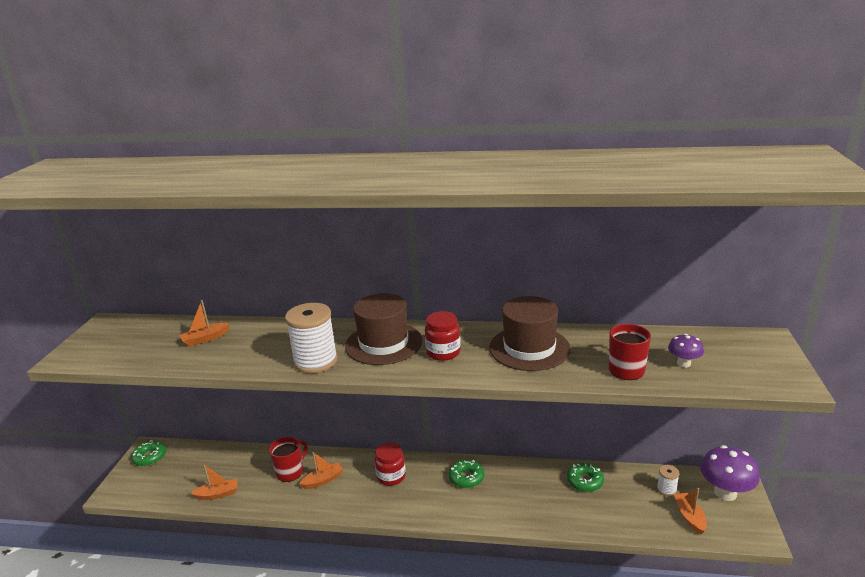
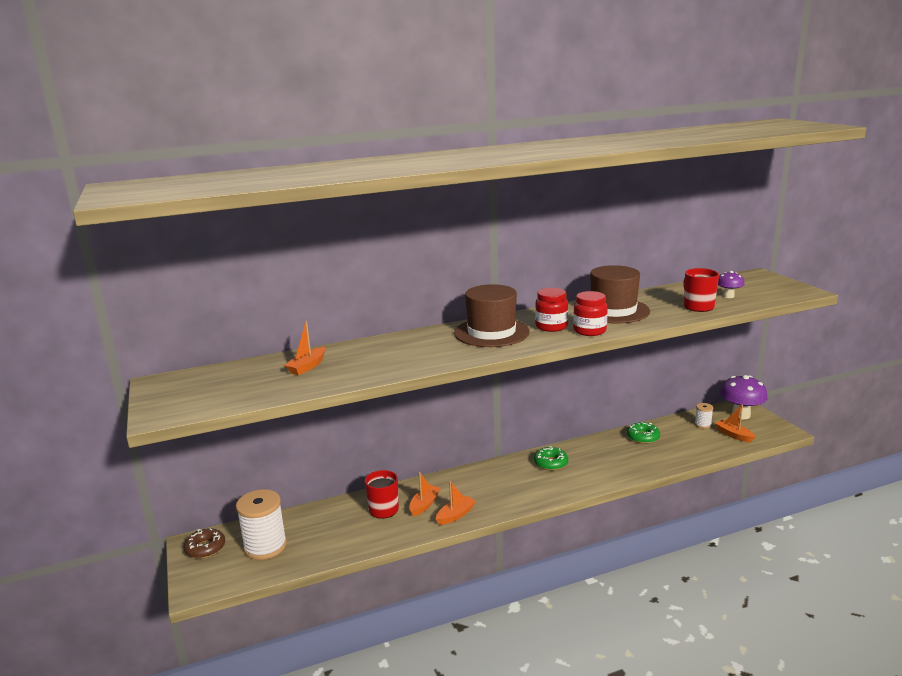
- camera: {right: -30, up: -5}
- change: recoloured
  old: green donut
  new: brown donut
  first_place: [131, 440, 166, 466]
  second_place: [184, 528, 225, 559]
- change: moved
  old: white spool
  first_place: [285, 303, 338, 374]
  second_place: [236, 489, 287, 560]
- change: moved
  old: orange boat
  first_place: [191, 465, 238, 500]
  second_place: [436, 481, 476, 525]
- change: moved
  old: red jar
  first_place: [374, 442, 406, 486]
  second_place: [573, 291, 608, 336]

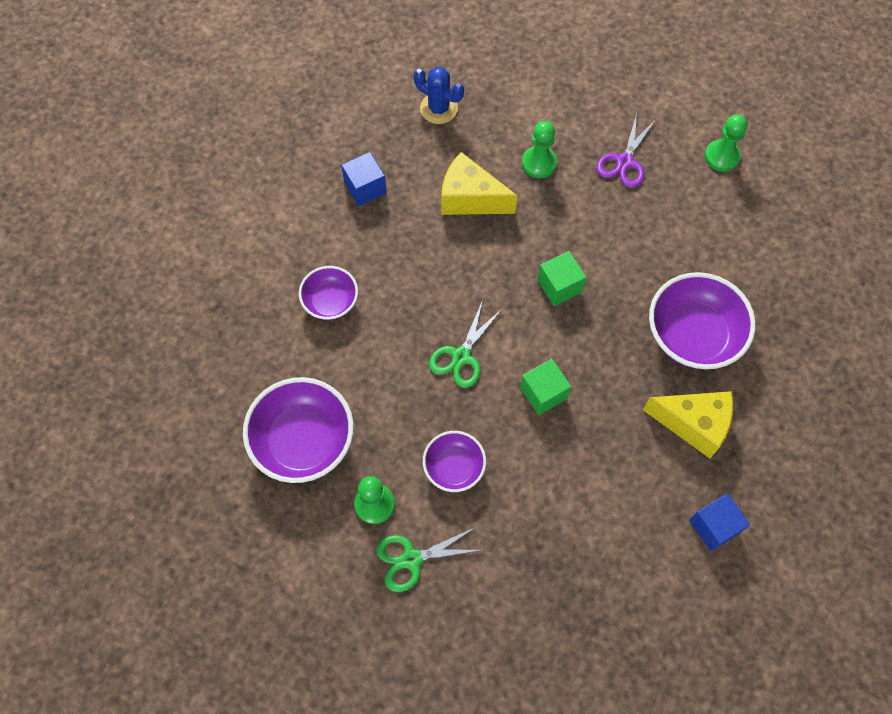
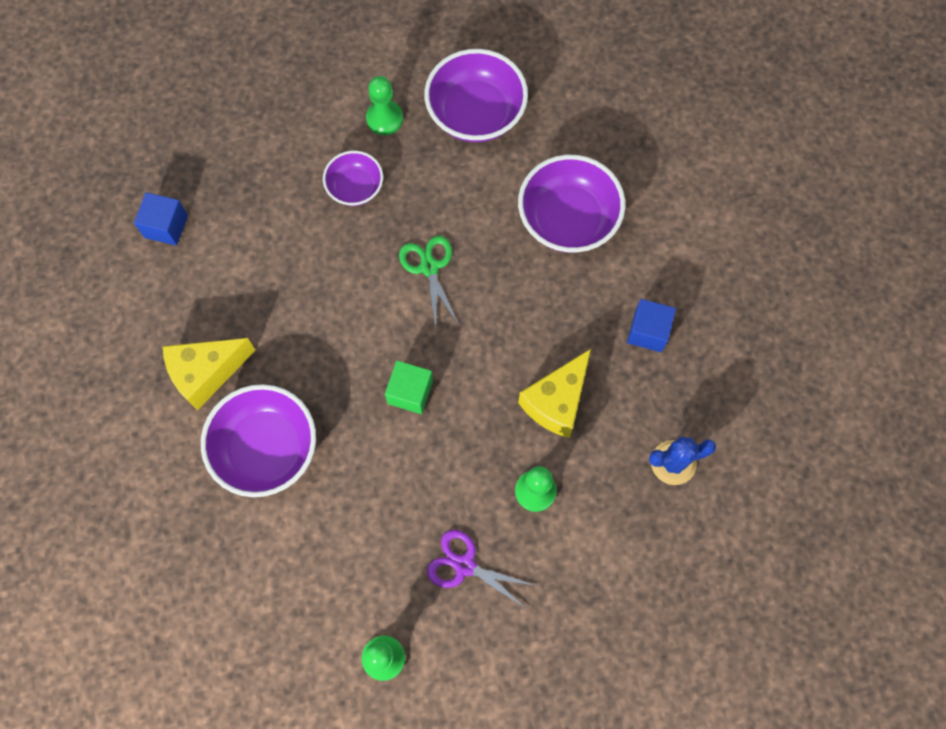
- camera: {right: 135, up: 5}
- change: moved
  old: blue cube
  first_place: [689, 493, 750, 551]
  second_place: [134, 192, 188, 246]
- change: turned
  old: purple scissors
  first_place: [596, 114, 656, 188]
  second_place: [427, 530, 537, 608]
  degrees: -45
- change: resized
  old: purple bowl
  first_place: [299, 266, 358, 320]
  second_place: [518, 155, 625, 253]
  factor: 1.73
- change: turned
  old: yellow cheese
  first_place: [441, 152, 518, 215]
  second_place: [518, 349, 591, 438]
  degrees: 150
- change: removed
  old: green scissors
  first_place: [376, 527, 481, 592]
- change: removed
  old: green cube
  first_place: [520, 359, 572, 415]

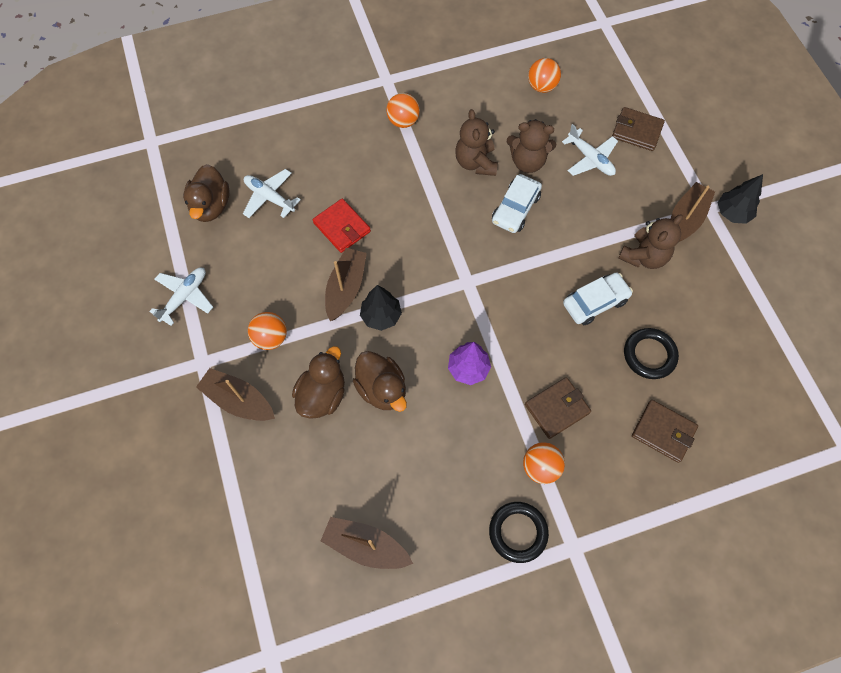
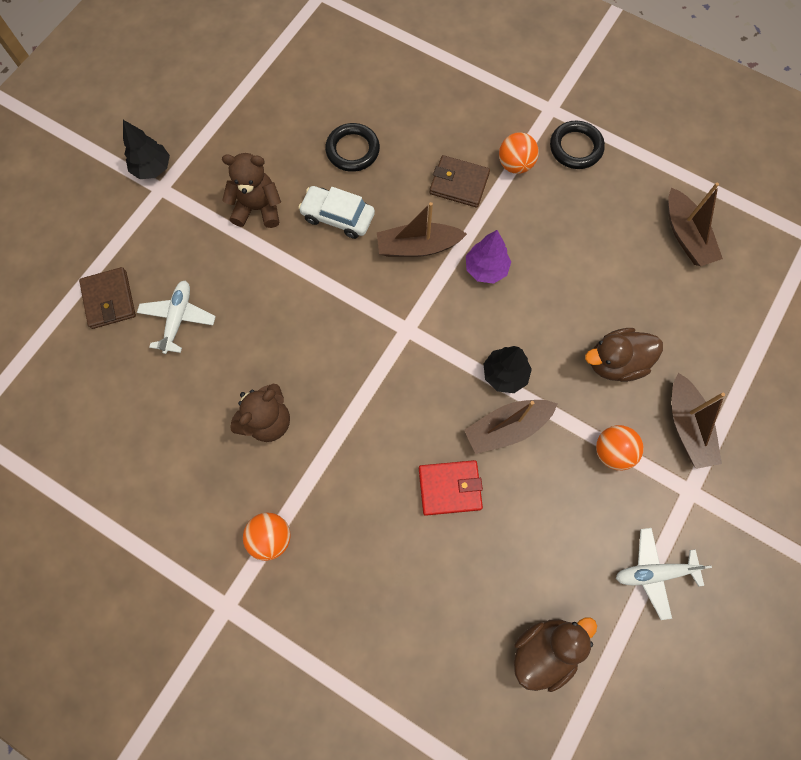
- camera: {right: -130, up: 5}
- change: moved
  old: brown boat
  first_place: [671, 182, 715, 242]
  second_place: [377, 202, 467, 257]
- change: turned
  old: red wallet
  first_place: [313, 198, 371, 253]
  second_place: [419, 460, 483, 516]
  degrees: 75
- change: removed
  old: white plane
  first_place: [243, 169, 301, 218]
- change: removed
  old: brown duck
  first_place: [353, 351, 407, 412]
- change: removed
  old: white car
  first_place: [492, 174, 542, 233]
- change: removed
  old: brown teddy bear
  first_place: [507, 119, 556, 173]
- change: removed
  old: orange ball
  first_place: [528, 58, 561, 93]
- change: removed
  old: brown wallet
  first_place: [632, 400, 698, 463]

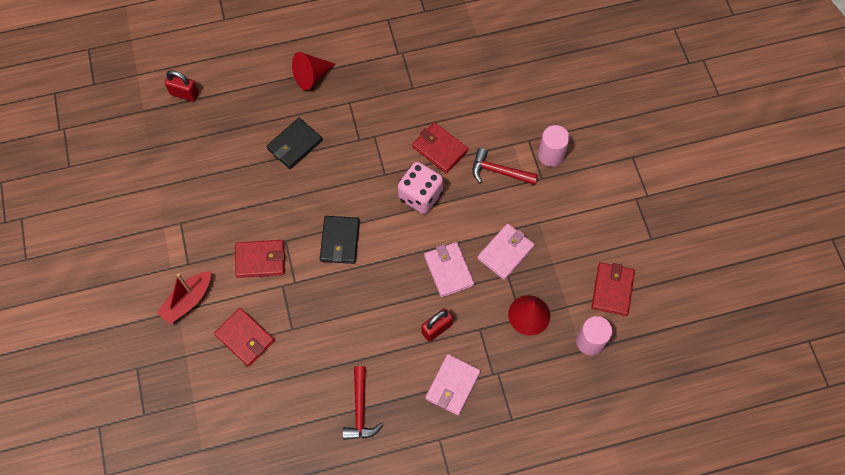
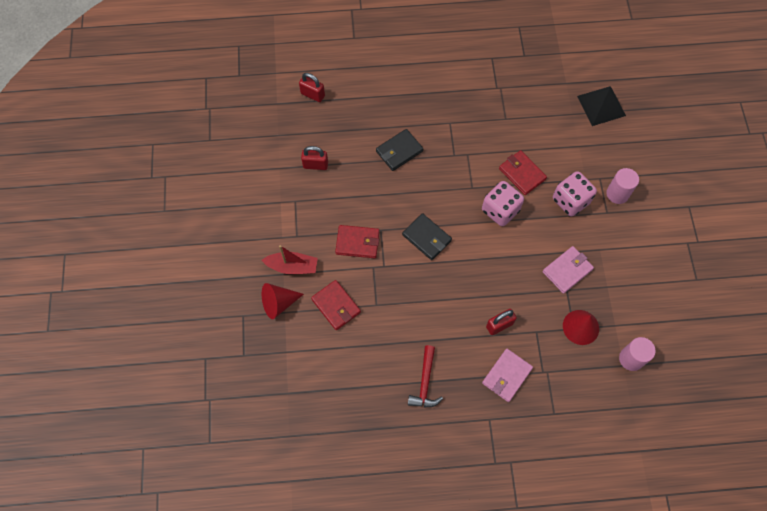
- camera: {right: 10, up: 0}
- change: turned
  old: red boat
  first_place: [157, 271, 211, 324]
  second_place: [262, 245, 318, 274]
  degrees: -135
- change: moved
  old: red cone
  first_place: [292, 52, 336, 91]
  second_place: [262, 283, 304, 319]
- change: added
  new: red padlock
  second_place: [301, 146, 328, 170]
- change: turned
  old: black wallet
  first_place: [320, 216, 360, 264]
  second_place: [402, 213, 452, 260]
  degrees: -60
- change: replaced
  old: red hammer
  new: pink dice
  first_place: [472, 148, 538, 185]
  second_place: [553, 171, 597, 217]
- change: added
  new: black pyramid
  second_place: [577, 86, 626, 126]
- change: removed
  old: pink wallet
  first_place: [424, 242, 474, 297]
- change: removed
  old: red wallet
  first_place: [591, 262, 635, 316]

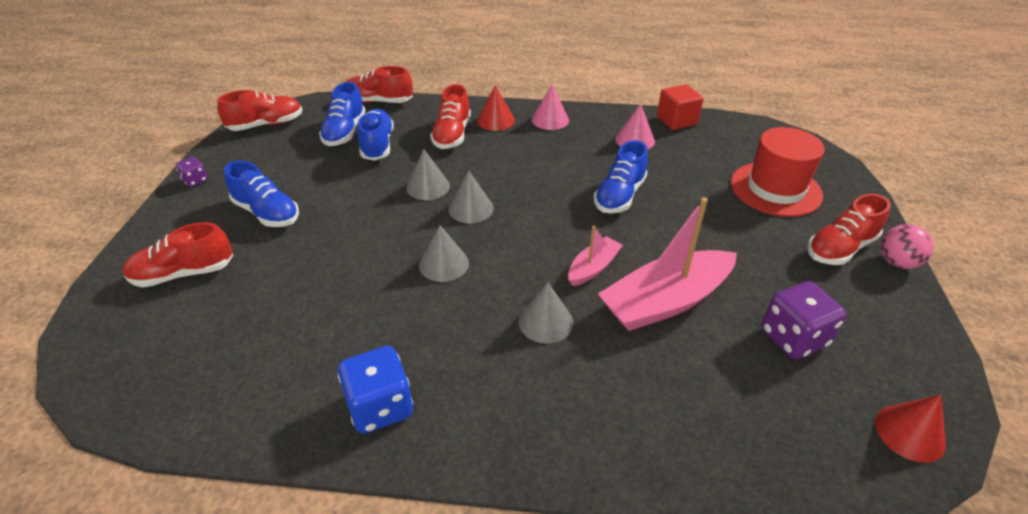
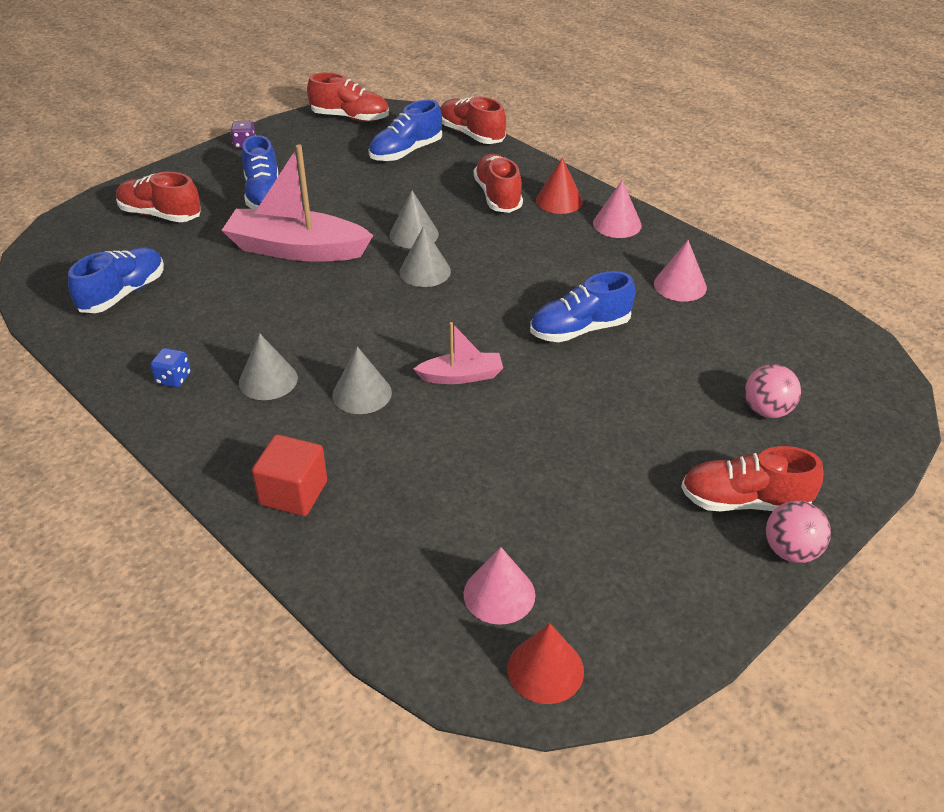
- camera: {right: 40, up: 0}
- change: moved
  old: blue shoe
  first_place: [357, 109, 394, 161]
  second_place: [68, 247, 164, 313]
- change: resized
  old: blue dice
  first_place: [338, 346, 413, 434]
  second_place: [150, 348, 191, 388]
  factor: 0.52
- change: moved
  old: pink boat
  first_place: [598, 197, 737, 331]
  second_place: [221, 144, 373, 262]
- change: moved
  old: grey cone
  first_place: [419, 225, 469, 282]
  second_place: [239, 333, 298, 400]
- change: moved
  old: red cube
  first_place: [657, 84, 704, 130]
  second_place: [252, 434, 327, 516]
- change: added
  new: pink cone
  second_place: [463, 547, 536, 625]
- change: turned
  old: red shoe
  first_place: [430, 84, 471, 149]
  second_place: [473, 154, 523, 213]
  degrees: 120
- change: replaced
  old: red hat
  new: pink ball
  first_place: [731, 127, 825, 217]
  second_place: [745, 364, 801, 418]
- change: removed
  old: purple dice
  first_place: [761, 281, 847, 359]

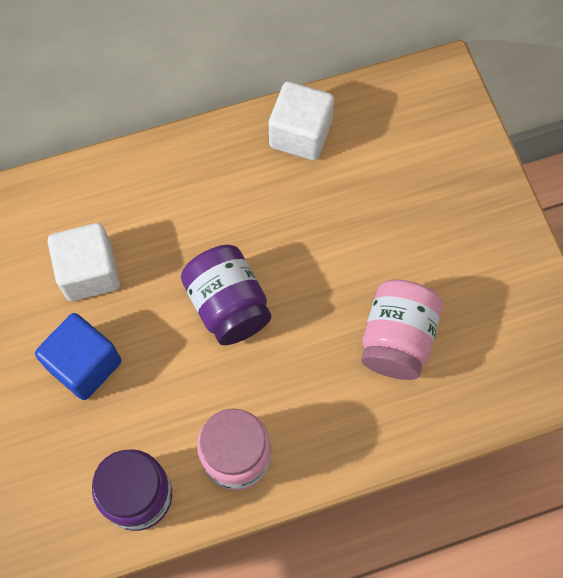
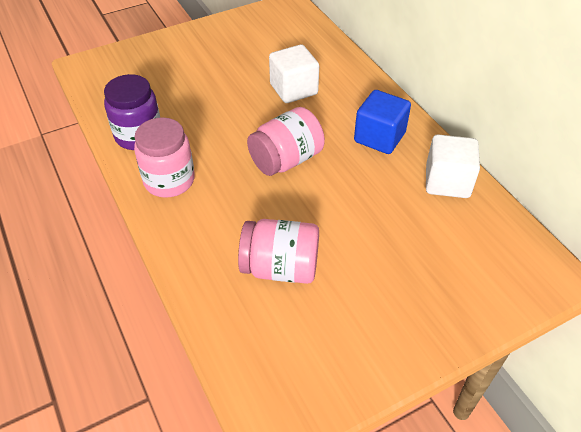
- camera: {right: 80, up: -20}
- change: recoloured
  old: purple jar
  new: pink jar
  first_place: [181, 245, 271, 345]
  second_place: [247, 107, 325, 176]
- change: moved
  old: blue cube
  first_place: [35, 313, 121, 400]
  second_place: [354, 90, 411, 154]

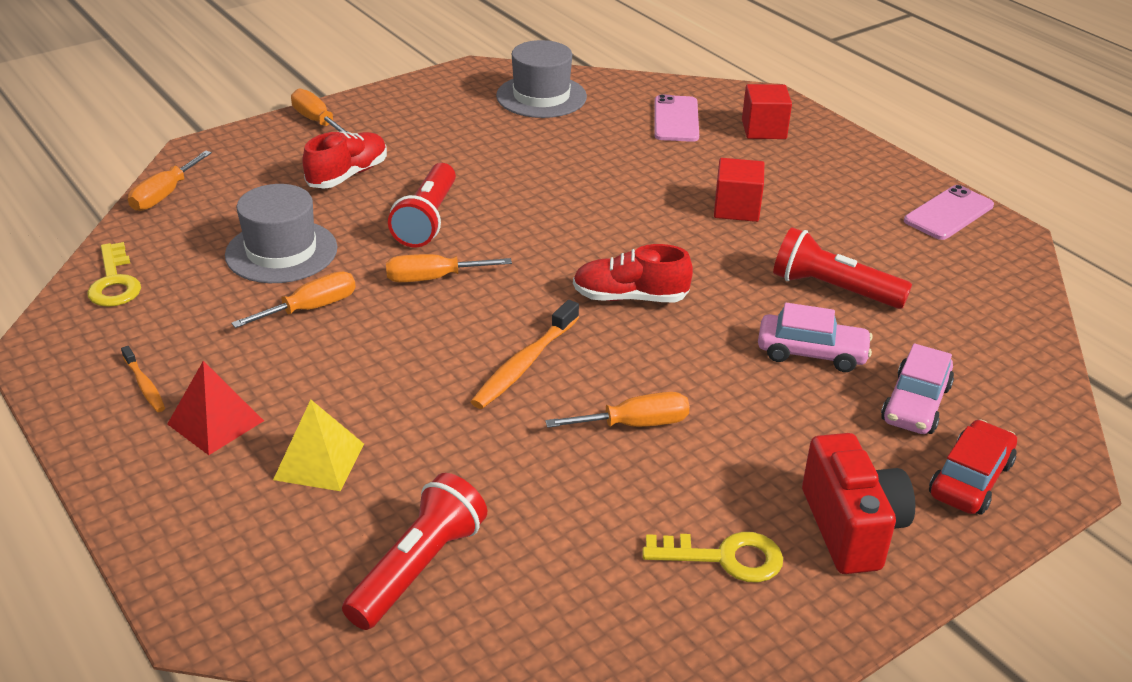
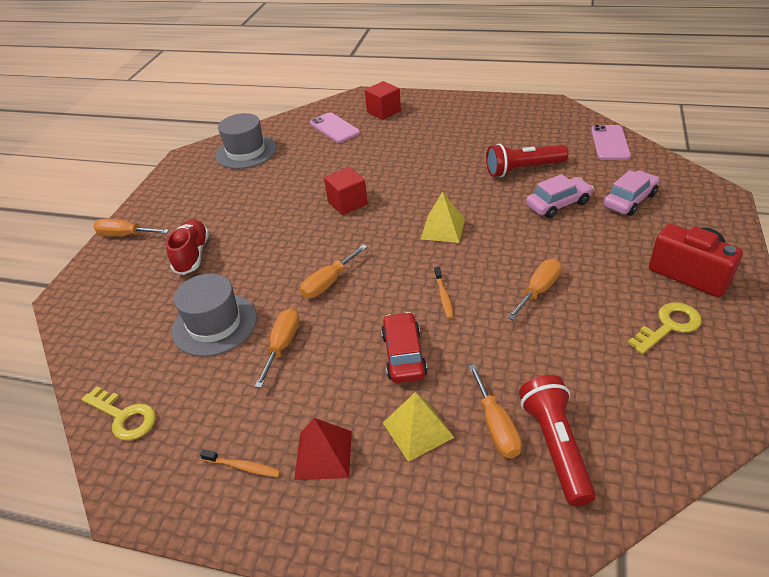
- camera: {right: -35, up: 5}
- change: moved
  old: red cube
  first_place: [714, 158, 764, 222]
  second_place: [324, 167, 368, 215]
- change: moved
  old: red car
  first_place: [929, 420, 1017, 514]
  second_place: [381, 312, 427, 383]
- change: replaced
  old: red shoe
  new: yellow pyramid
  first_place: [573, 244, 693, 302]
  second_place: [421, 192, 465, 243]
- change: resized
  old: orange toothbrush
  first_place: [471, 300, 579, 409]
  second_place: [434, 267, 454, 319]
  factor: 0.57
- change: moved
  old: orange screwdriver
  first_place: [128, 150, 212, 211]
  second_place: [468, 364, 522, 458]
- change: moved
  old: pink phone
  first_place: [904, 185, 994, 240]
  second_place: [591, 125, 631, 160]
- change: turned
  old: pink car
  first_place: [881, 343, 954, 434]
  second_place: [603, 170, 660, 216]
  degrees: -120
- change: removed
  old: red flashlight
  first_place: [388, 163, 456, 247]

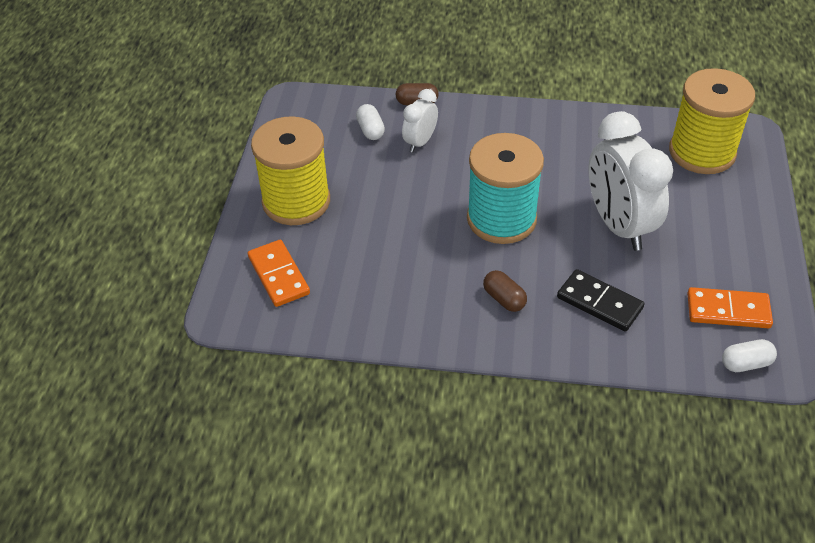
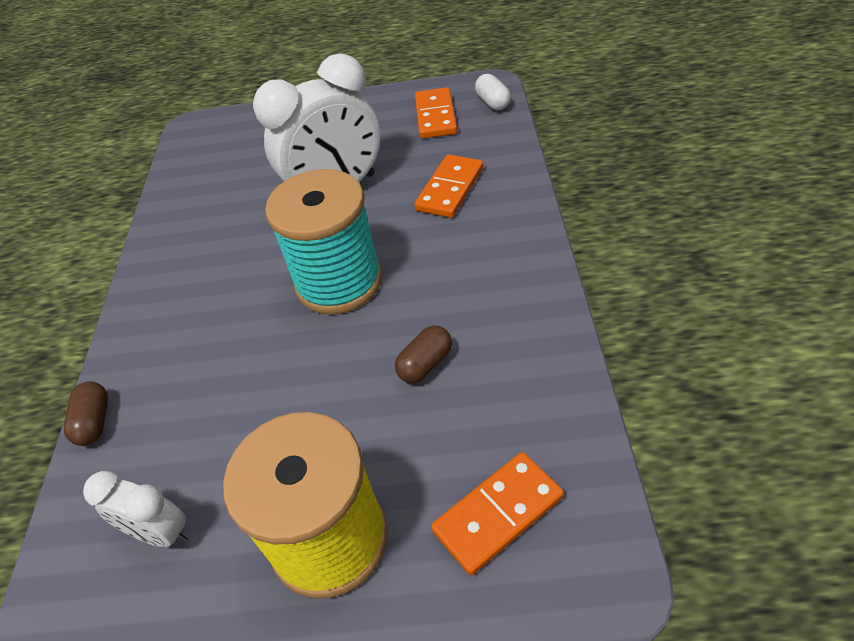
- camera: {right: -95, up: 0}
- change: moved
  old: white clock
  first_place: [402, 89, 438, 152]
  second_place: [83, 471, 188, 547]
- change: moved
  old: brown capsule
  first_place: [483, 270, 527, 312]
  second_place: [395, 325, 452, 383]
- change: recoloured
  old: black domino
  new: orange domino
  first_place: [557, 269, 645, 332]
  second_place: [414, 154, 483, 218]
- change: removed
  old: white capsule
  first_place: [356, 104, 385, 140]
- change: removed
  old: yellow spool
  first_place: [669, 68, 755, 174]

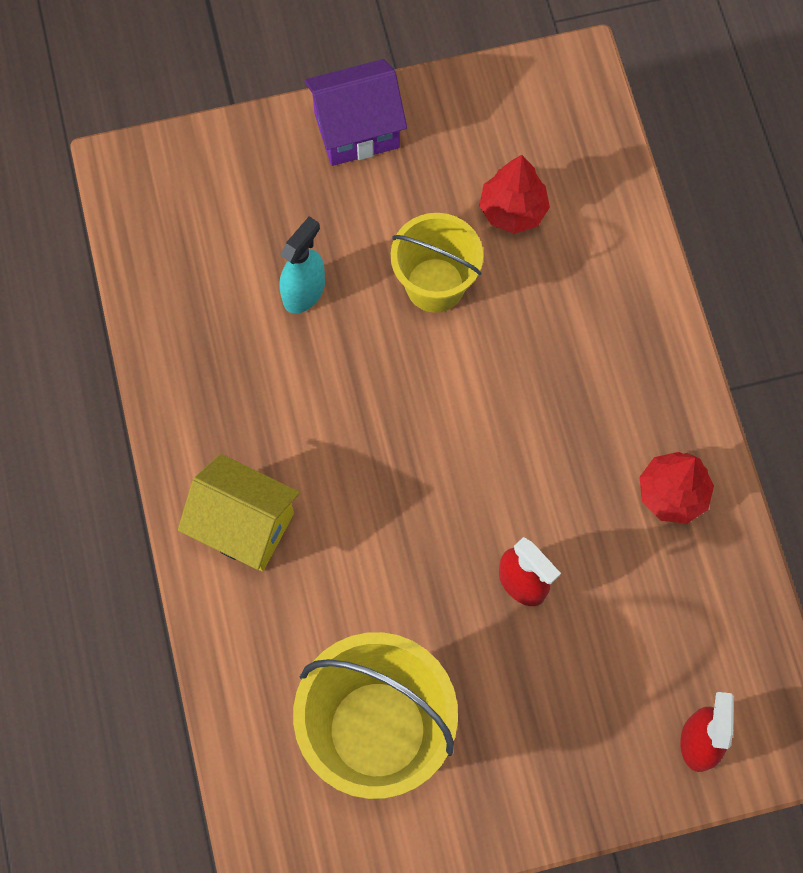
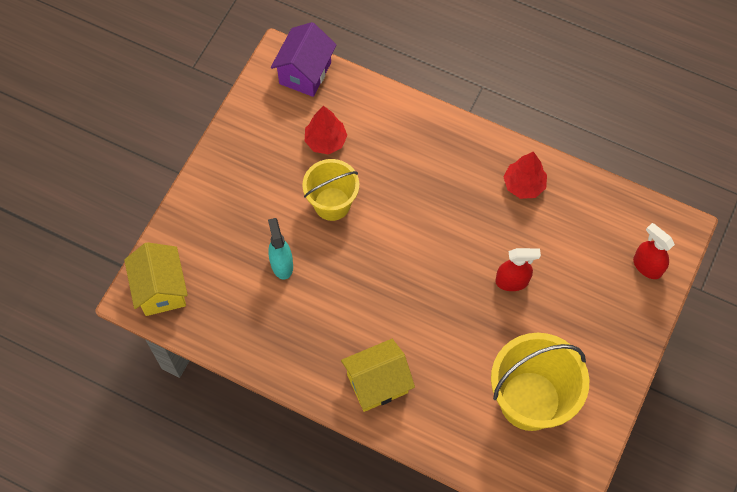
- camera: {right: -50, up: -5}
- change: added
  new: yellow house
  second_place: [124, 242, 188, 316]
- change: moved
  old: purple house
  first_place: [304, 59, 407, 166]
  second_place: [271, 22, 336, 97]

